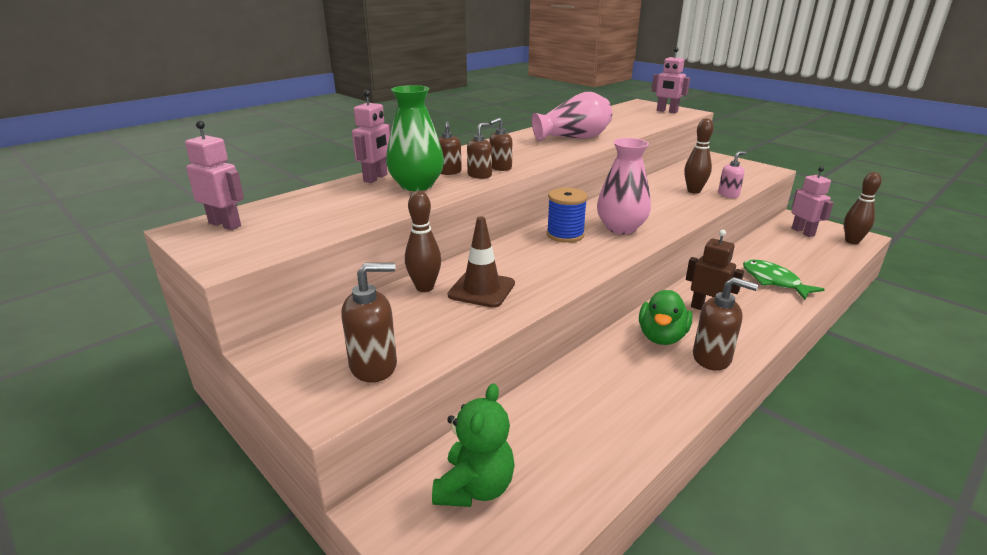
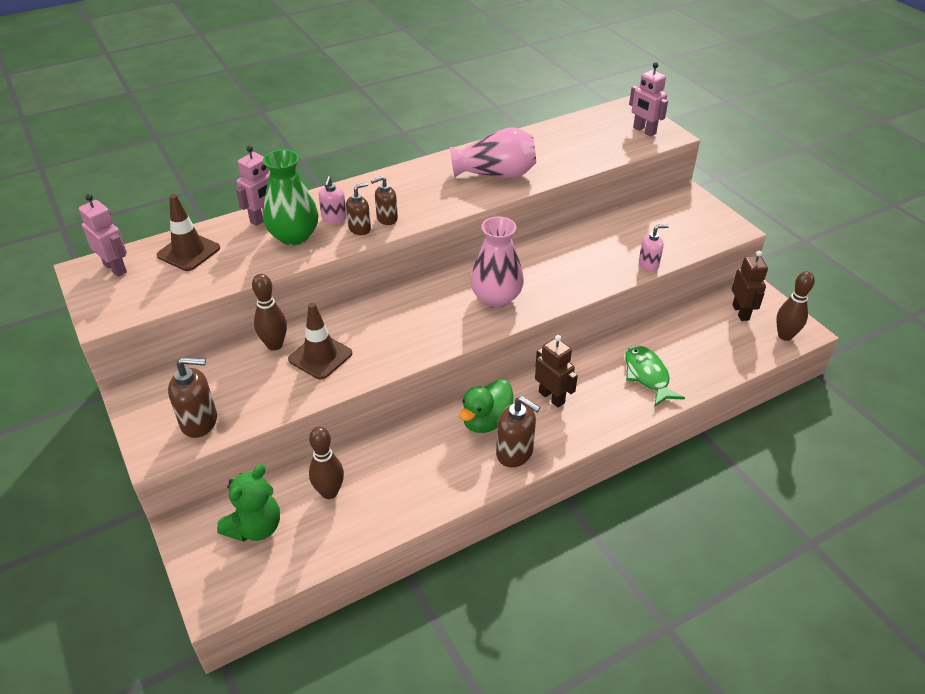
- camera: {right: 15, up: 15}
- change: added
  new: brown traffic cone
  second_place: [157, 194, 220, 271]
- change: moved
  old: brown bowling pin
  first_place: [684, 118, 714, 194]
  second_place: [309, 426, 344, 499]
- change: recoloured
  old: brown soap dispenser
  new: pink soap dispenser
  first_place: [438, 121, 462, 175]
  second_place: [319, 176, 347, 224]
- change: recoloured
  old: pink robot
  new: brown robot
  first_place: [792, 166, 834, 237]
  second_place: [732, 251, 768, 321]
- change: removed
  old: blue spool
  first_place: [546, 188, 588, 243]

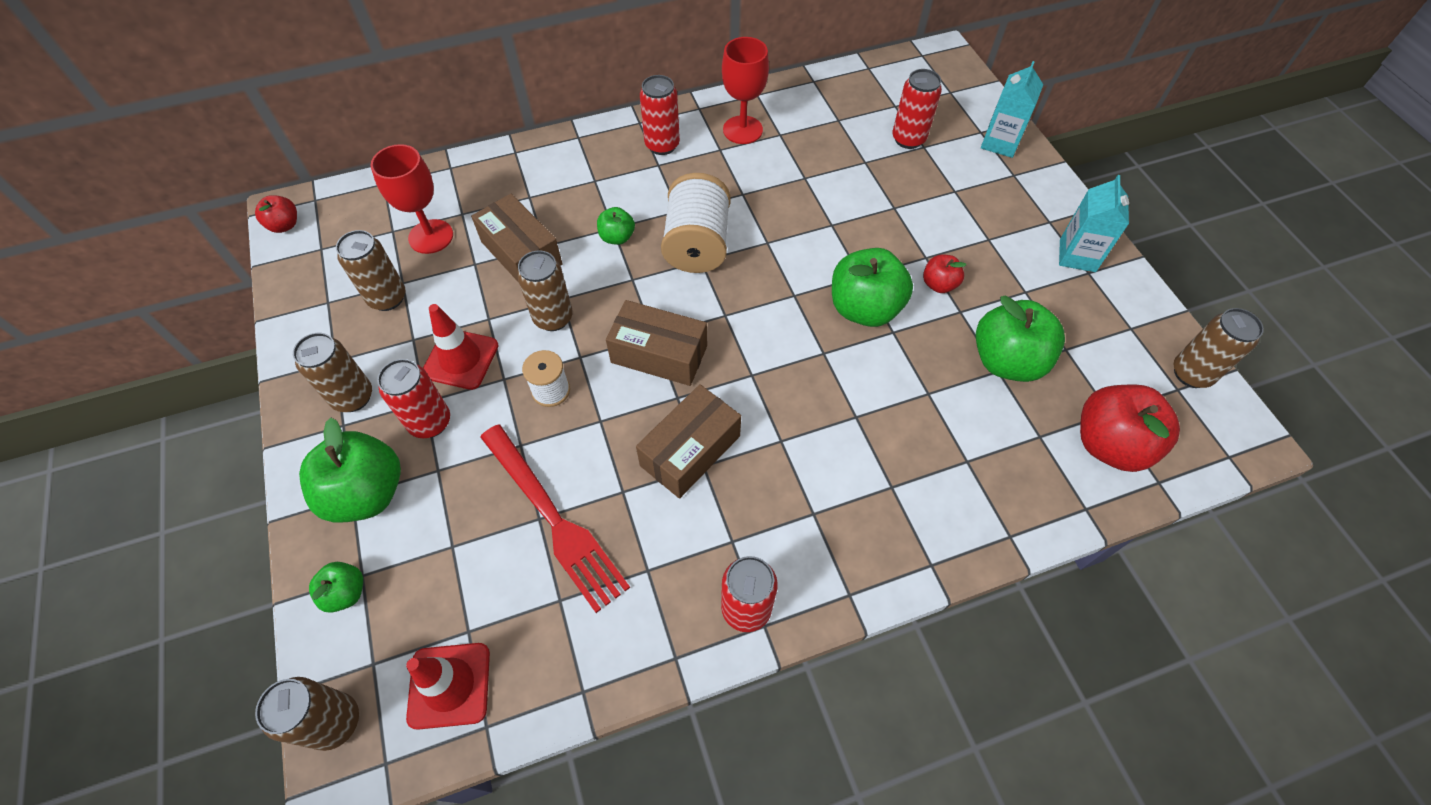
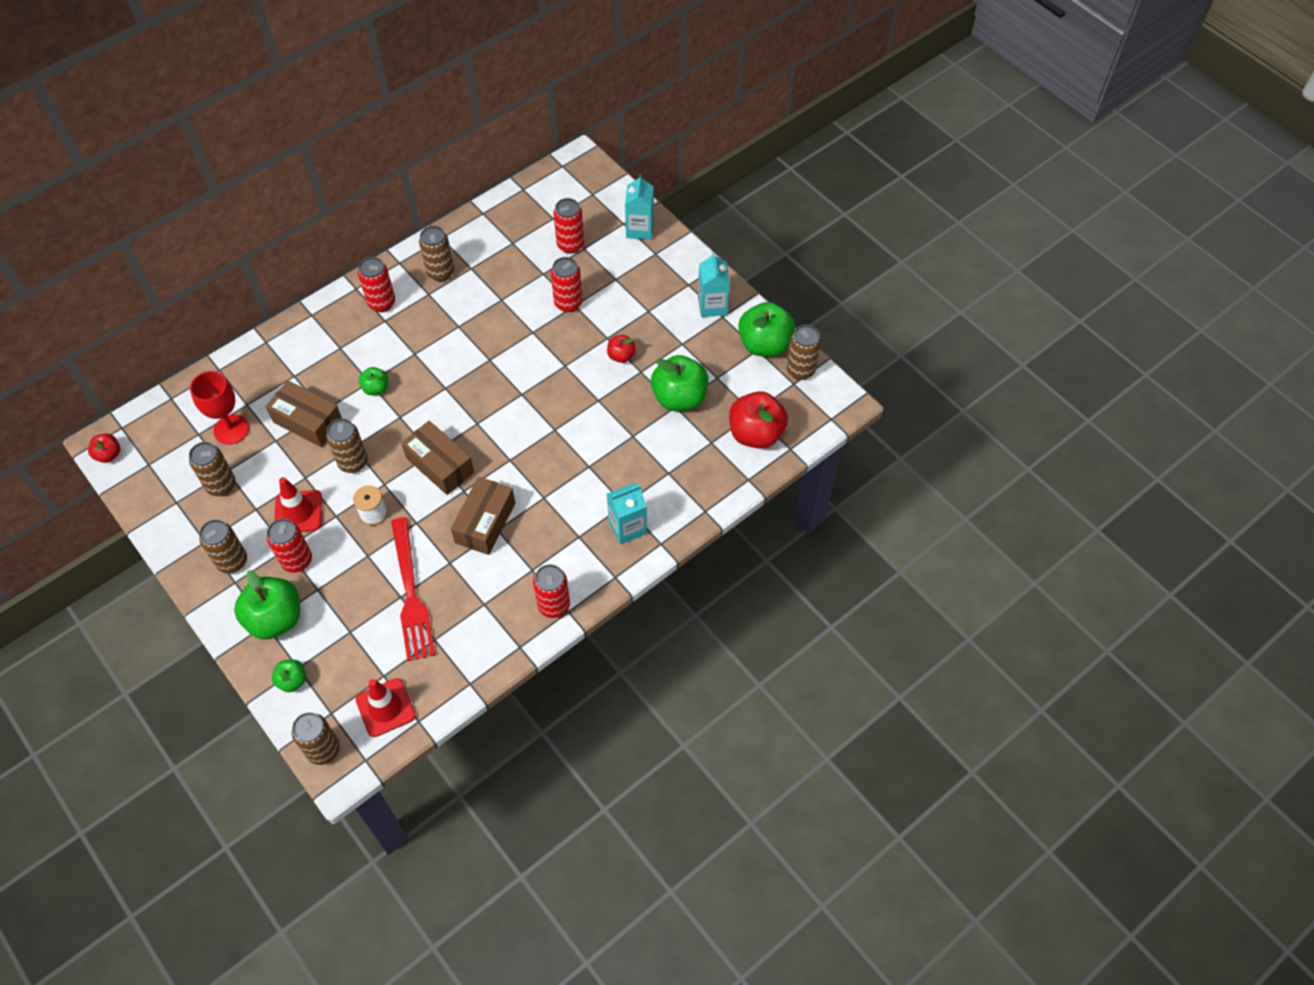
- camera: {right: -20, up: 0}
- change: turned
  old: red fork
  first_place: [480, 424, 630, 613]
  second_place: [391, 517, 435, 661]
  degrees: 45
- change: turned
  old: brown box
  first_place: [606, 300, 707, 386]
  second_place: [401, 421, 474, 495]
  degrees: 45
- change: replaced
  old: red goblet
  new: brown can
  first_place: [722, 37, 769, 144]
  second_place: [419, 226, 454, 281]
- change: added
  new: red can
  second_place: [551, 257, 582, 312]
- change: added
  new: turquoise carton
  second_place: [607, 483, 647, 545]
- change: moved
  old: green apple
  first_place: [832, 248, 913, 327]
  second_place: [738, 302, 795, 357]
- change: removed
  old: white spool
  first_place: [661, 173, 731, 273]

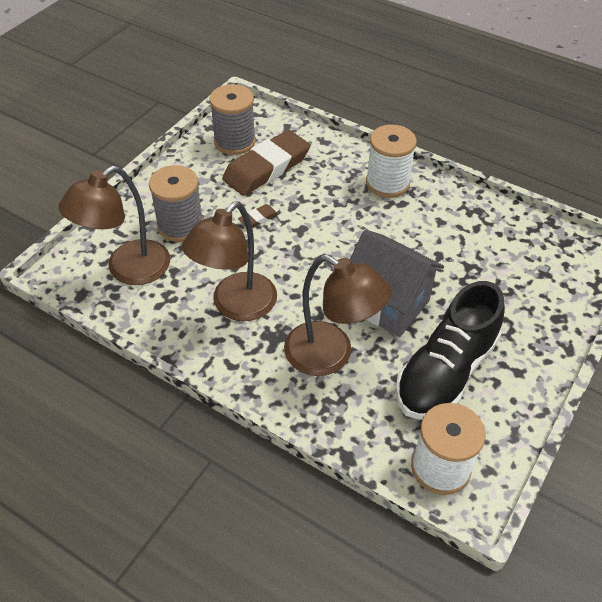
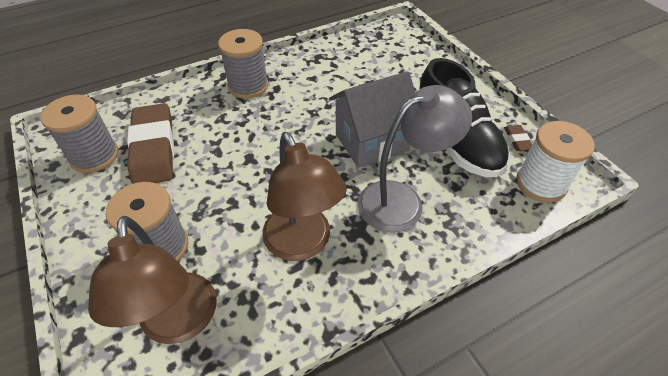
- camera: {right: -60, up: 0}
- change: recoloured
  old: white spool
  new: grey spool
  first_place: [366, 124, 417, 198]
  second_place: [218, 29, 269, 99]
- change: recoloured
  old: brown lamp
  new: grey lamp
  first_place: [284, 255, 391, 376]
  second_place: [357, 85, 472, 232]
- change: moved
  old: brown eraser
  first_place: [238, 204, 278, 228]
  second_place: [504, 125, 532, 151]

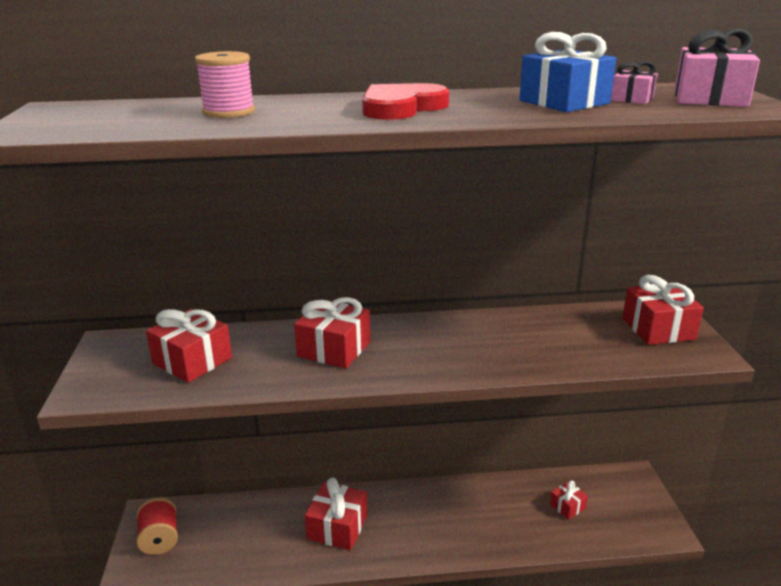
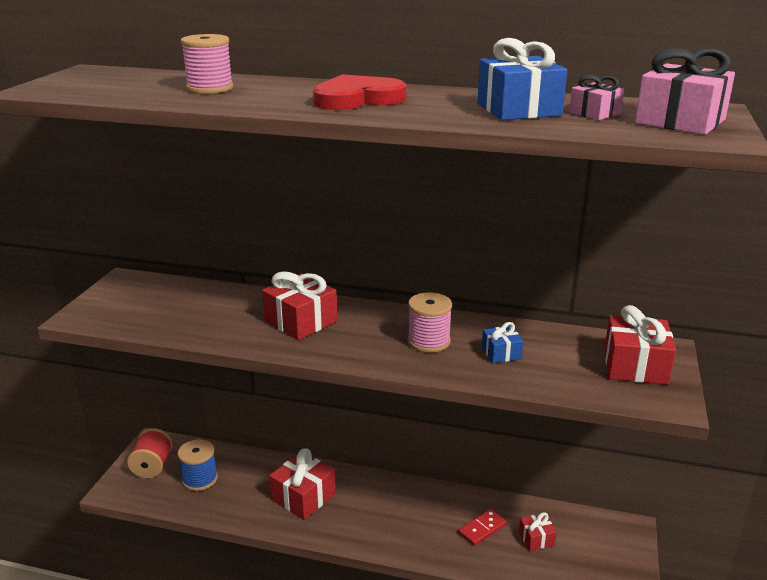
- camera: {right: 20, up: 0}
- change: added
  new: blue spool
  second_place: [178, 439, 218, 491]
- change: added
  new: pink spool
  second_place: [408, 292, 452, 353]
- change: added
  new: red domino
  second_place: [458, 509, 506, 546]
- change: added
  new: blue gift
  second_place: [482, 322, 524, 363]
- change: removed
  old: red gift
  first_place: [146, 309, 232, 383]

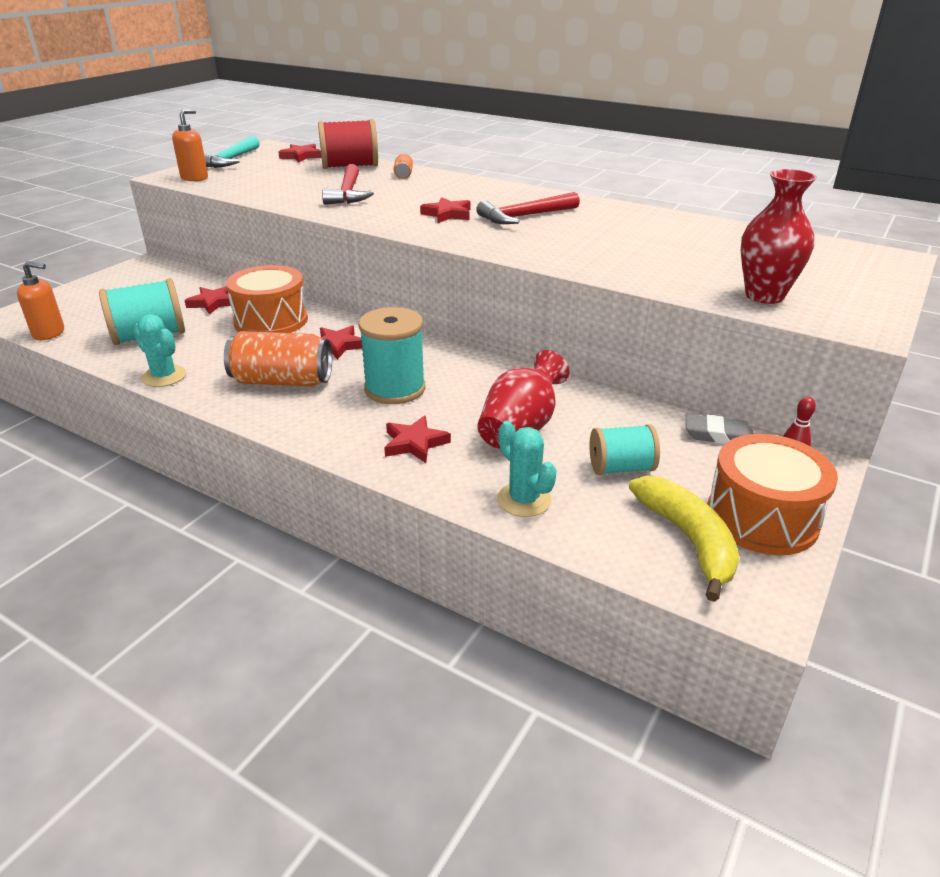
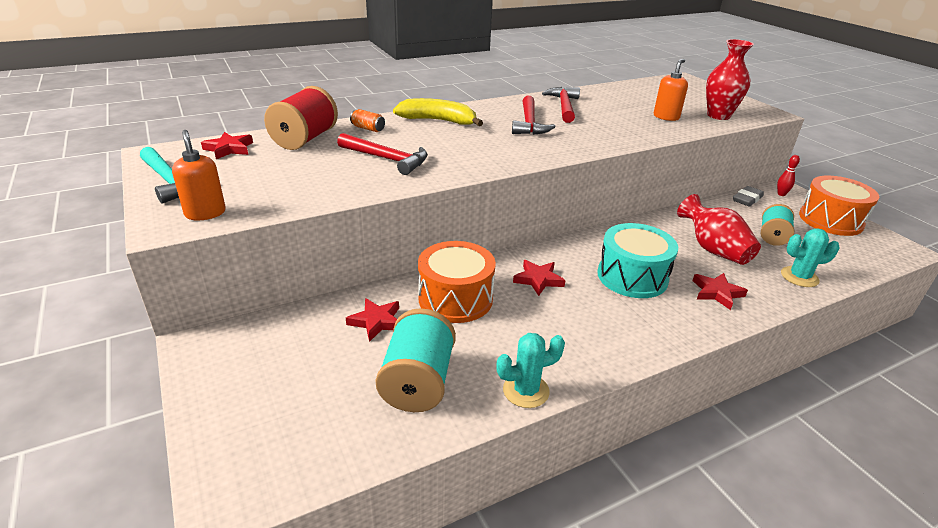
- camera: {right: -60, up: 0}
- change: moved
  old: yellow banana
  first_place: [629, 475, 739, 602]
  second_place: [393, 98, 483, 126]
- change: added
  new: red hammer
  second_place: [542, 87, 580, 123]
- change: replaced
  old: turquoise spool
  new: turquoise drum
  first_place: [358, 307, 425, 404]
  second_place: [598, 223, 678, 298]
- change: moved
  old: orange soap dispenser
  first_place: [17, 261, 64, 340]
  second_place: [654, 59, 688, 121]
- change: removed
  old: orange can
  first_place: [224, 331, 332, 387]
- change: removed
  old: red star
  first_place: [420, 197, 471, 223]

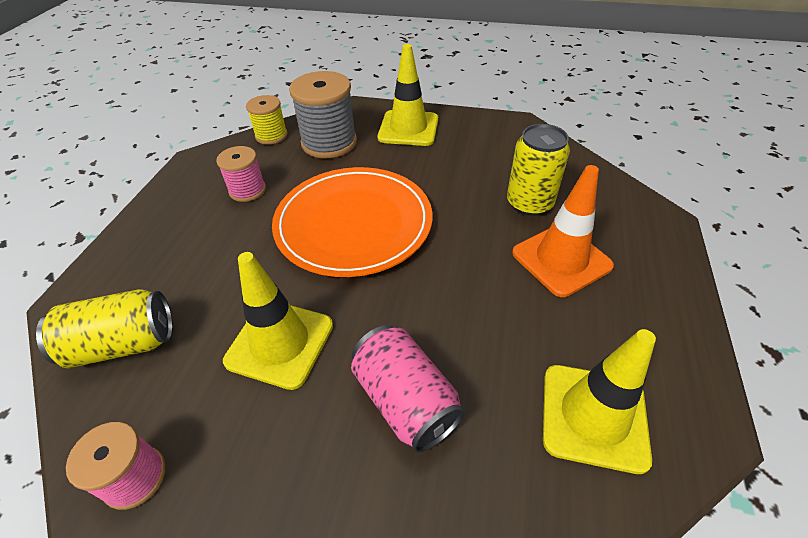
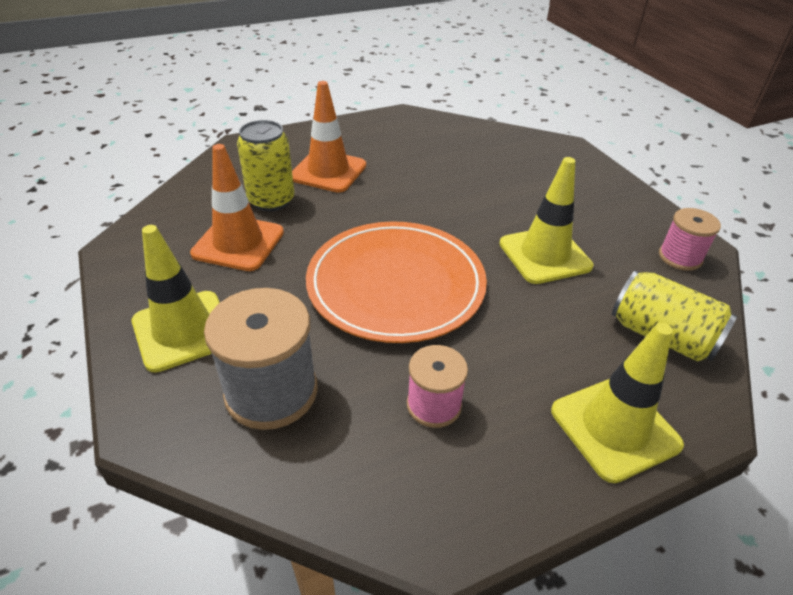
- camera: {right: -130, up: -5}
- change: added
  new: orange traffic cone
  second_place: [190, 144, 284, 271]
- change: moved
  old: yellow traffic cone
  first_place: [543, 329, 656, 474]
  second_place: [551, 323, 684, 483]
- change: removed
  old: yellow spool
  first_place: [246, 95, 288, 145]
- change: removed
  old: pink can
  first_place: [351, 325, 465, 453]

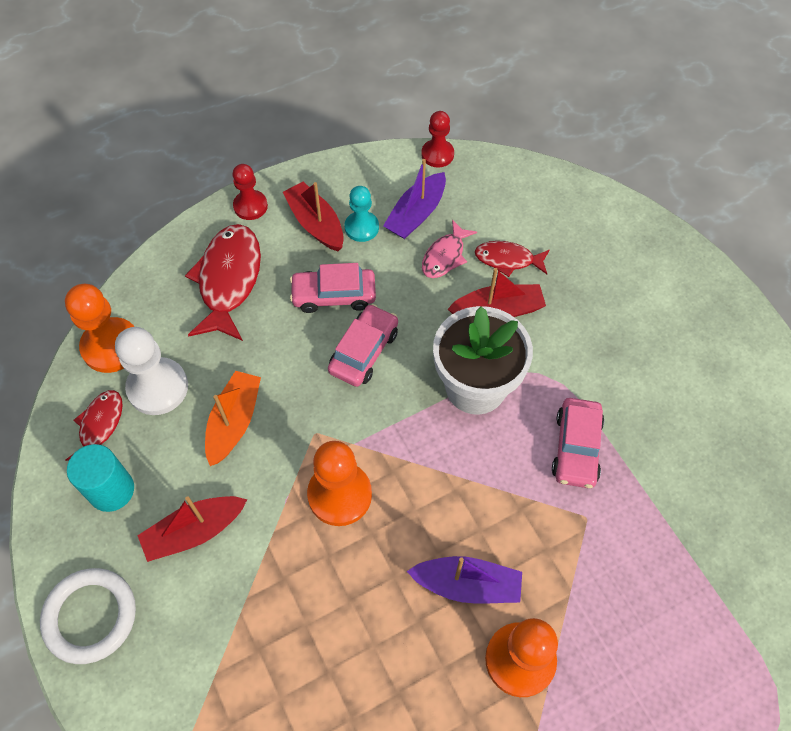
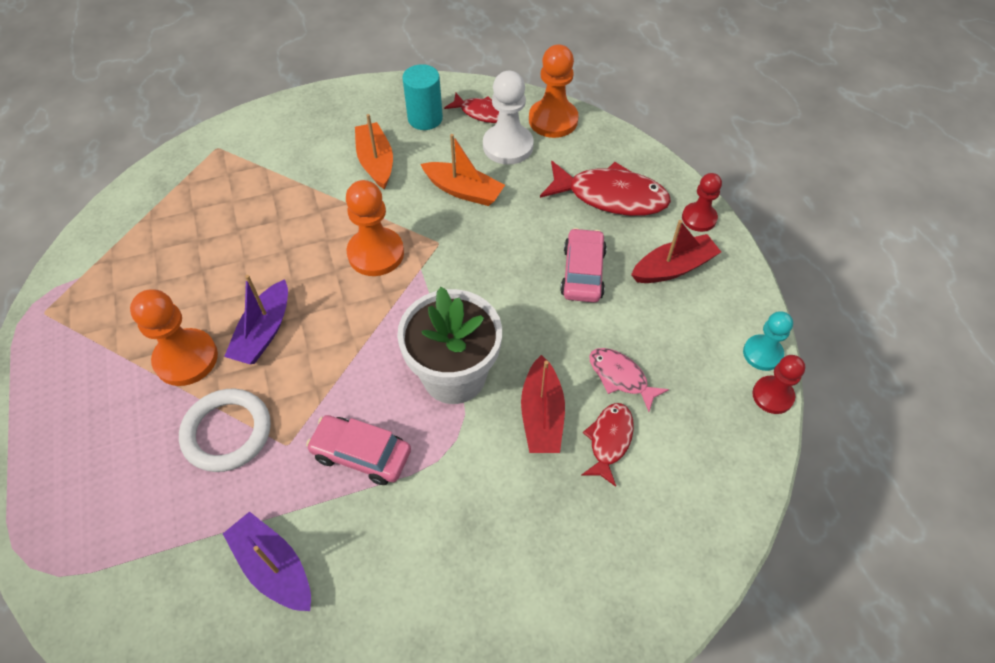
- camera: {right: 100, up: -5}
- change: moved
  old: white ring
  first_place: [40, 568, 136, 664]
  second_place: [179, 389, 271, 472]
- change: moved
  old: purple boat
  first_place: [383, 159, 446, 239]
  second_place: [223, 511, 311, 611]
- change: recoloured
  old: red boat
  new: orange boat
  first_place: [137, 496, 247, 562]
  second_place: [355, 114, 393, 189]
- change: moved
  old: turquoise pawn
  first_place: [344, 186, 379, 242]
  second_place: [743, 311, 793, 371]
- change: removed
  old: pink car
  first_place: [328, 304, 398, 387]

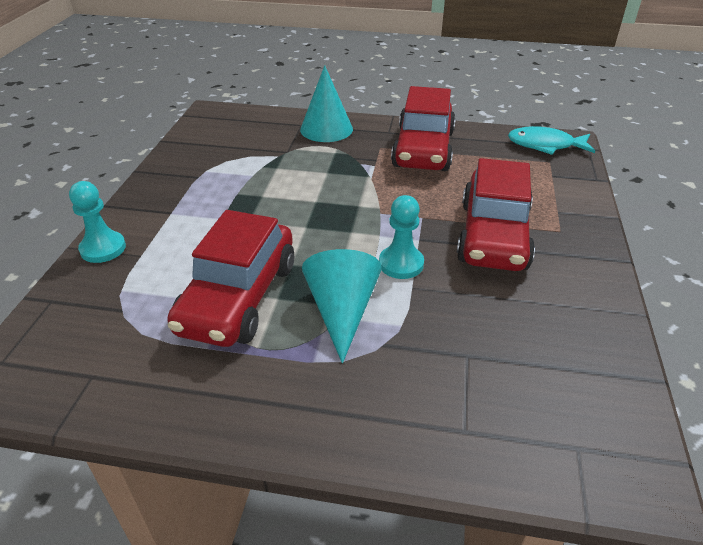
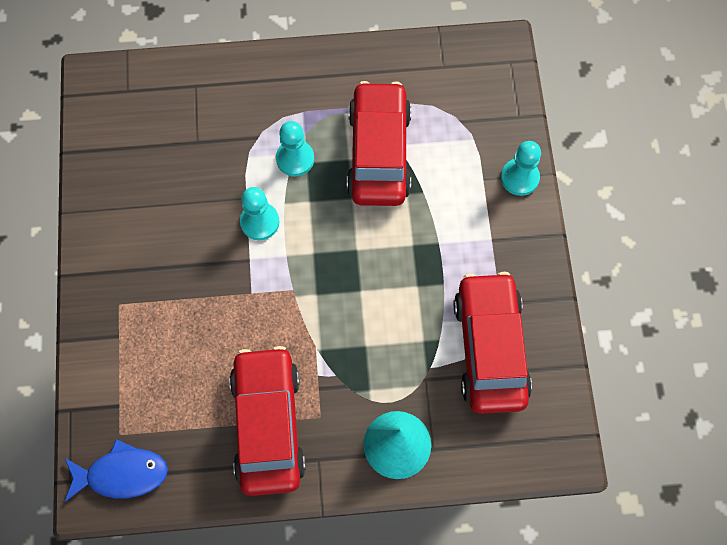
- camera: {right: 165, up: 30}
- change: recoloured
  old: turquoise fish
  new: blue fish
  first_place: [508, 126, 595, 155]
  second_place: [65, 439, 168, 502]
- change: replaced
  old: turquoise cone
  new: turquoise pawn
  first_place: [302, 249, 382, 364]
  second_place: [276, 121, 314, 177]
- change: moved
  old: red car
  first_place: [456, 158, 535, 271]
  second_place: [454, 272, 532, 414]

